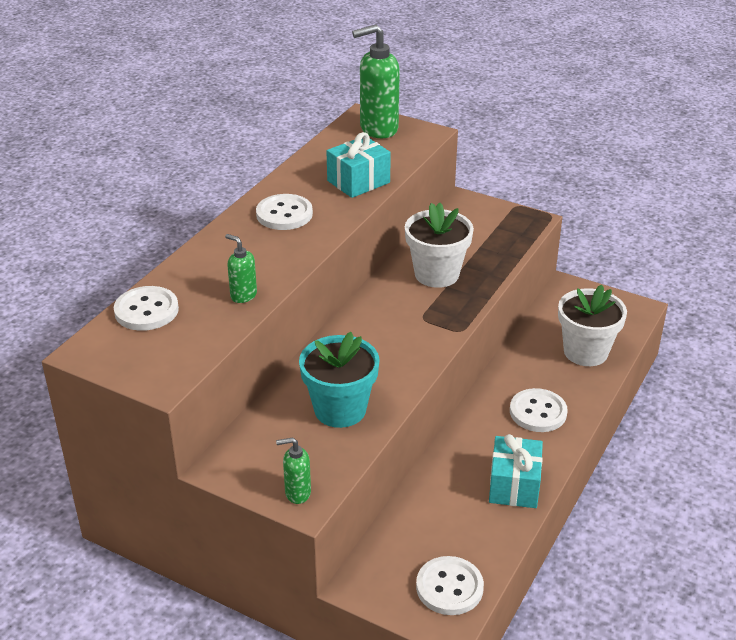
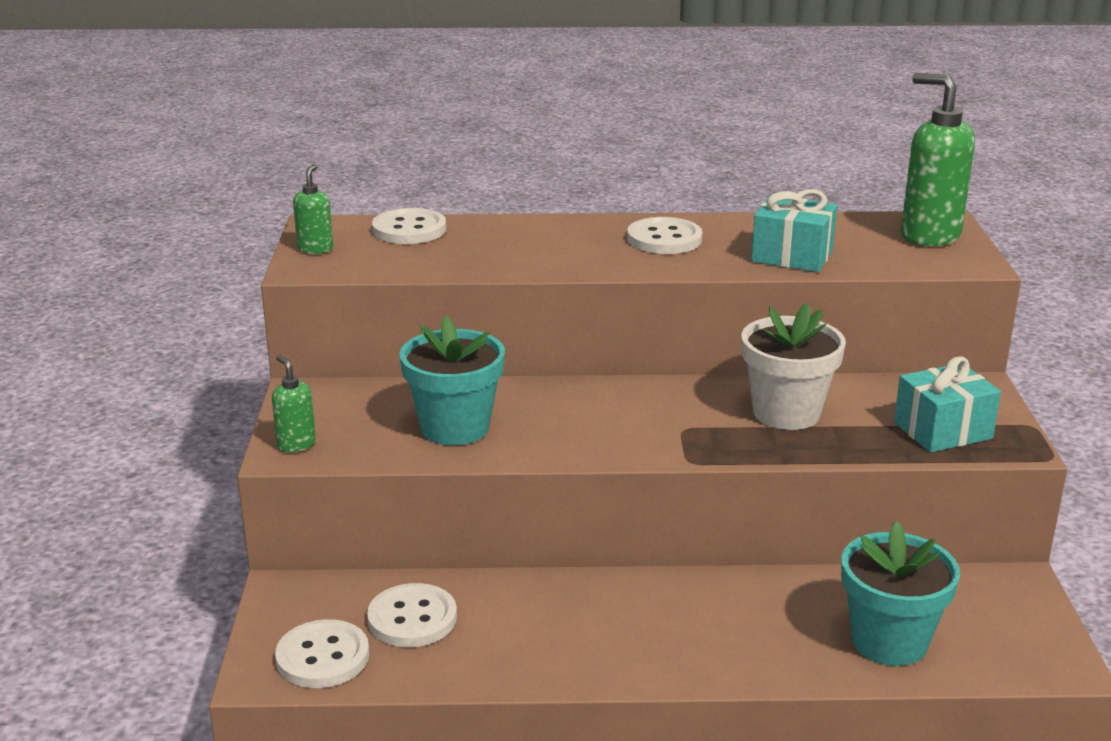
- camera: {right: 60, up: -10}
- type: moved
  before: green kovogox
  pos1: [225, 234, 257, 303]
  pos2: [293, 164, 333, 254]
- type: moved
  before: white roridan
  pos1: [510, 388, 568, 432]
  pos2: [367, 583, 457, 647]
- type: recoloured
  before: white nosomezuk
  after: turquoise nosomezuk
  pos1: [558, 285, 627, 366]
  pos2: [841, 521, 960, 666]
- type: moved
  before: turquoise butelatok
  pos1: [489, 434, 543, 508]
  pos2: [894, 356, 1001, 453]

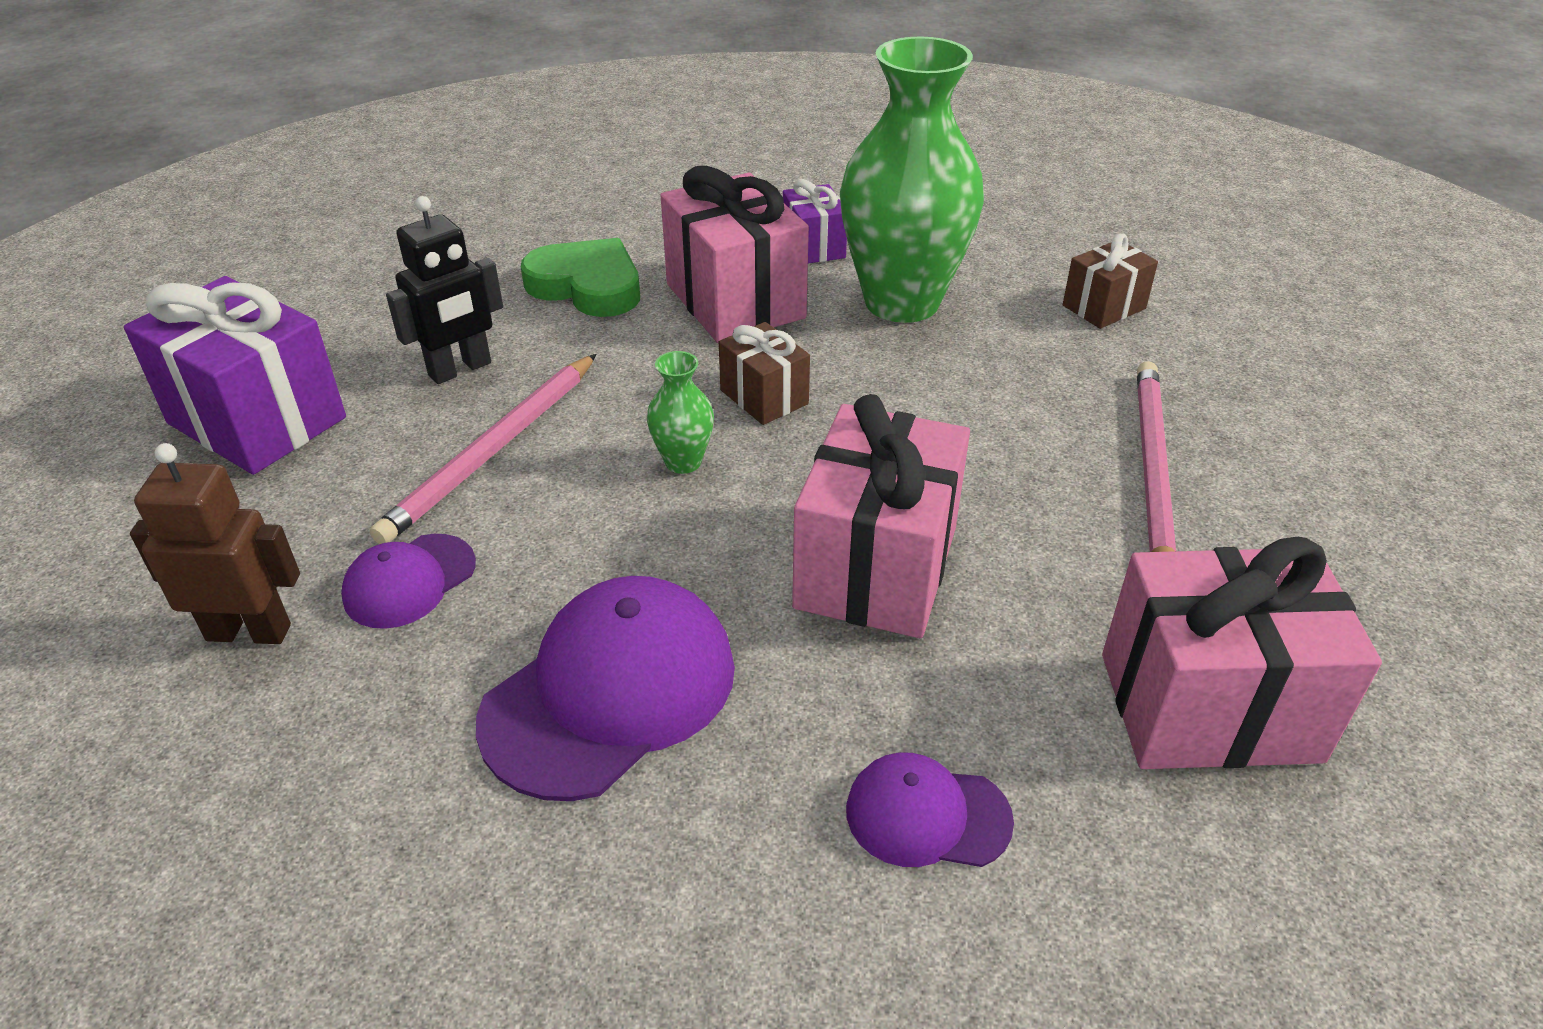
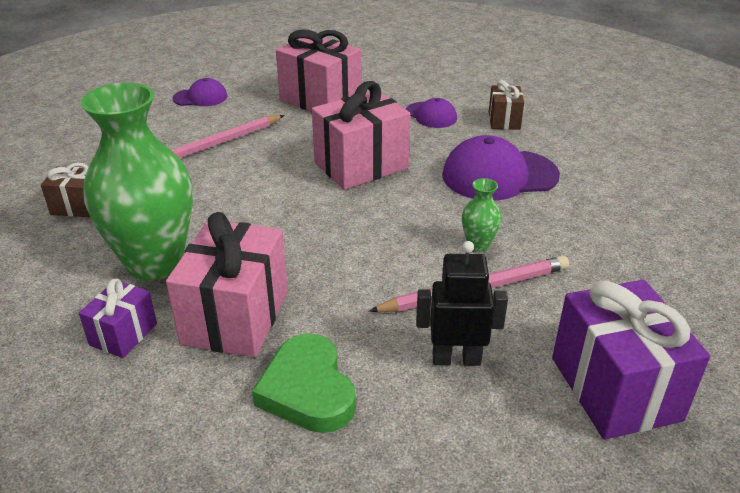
- camera: {right: -140, up: -5}
- type: moved
  before: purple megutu
  pos1: [341, 534, 476, 629]
  pos2: [172, 78, 227, 106]
- type: moved
  before: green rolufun
  pos1: [647, 351, 714, 474]
  pos2: [462, 178, 502, 252]
- type: moved
  before: brown butelatok
  pos1: [719, 322, 810, 425]
  pos2: [489, 80, 524, 130]
- type: removed
  before: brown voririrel
  pos1: [130, 443, 300, 644]

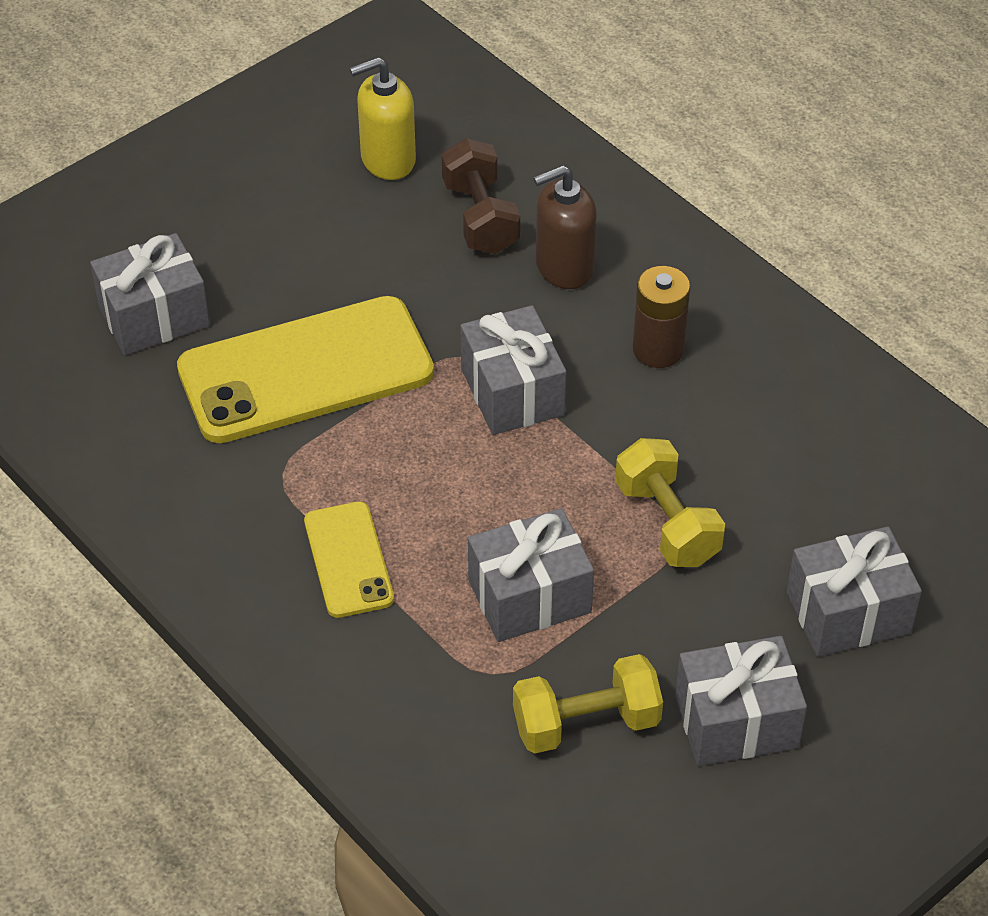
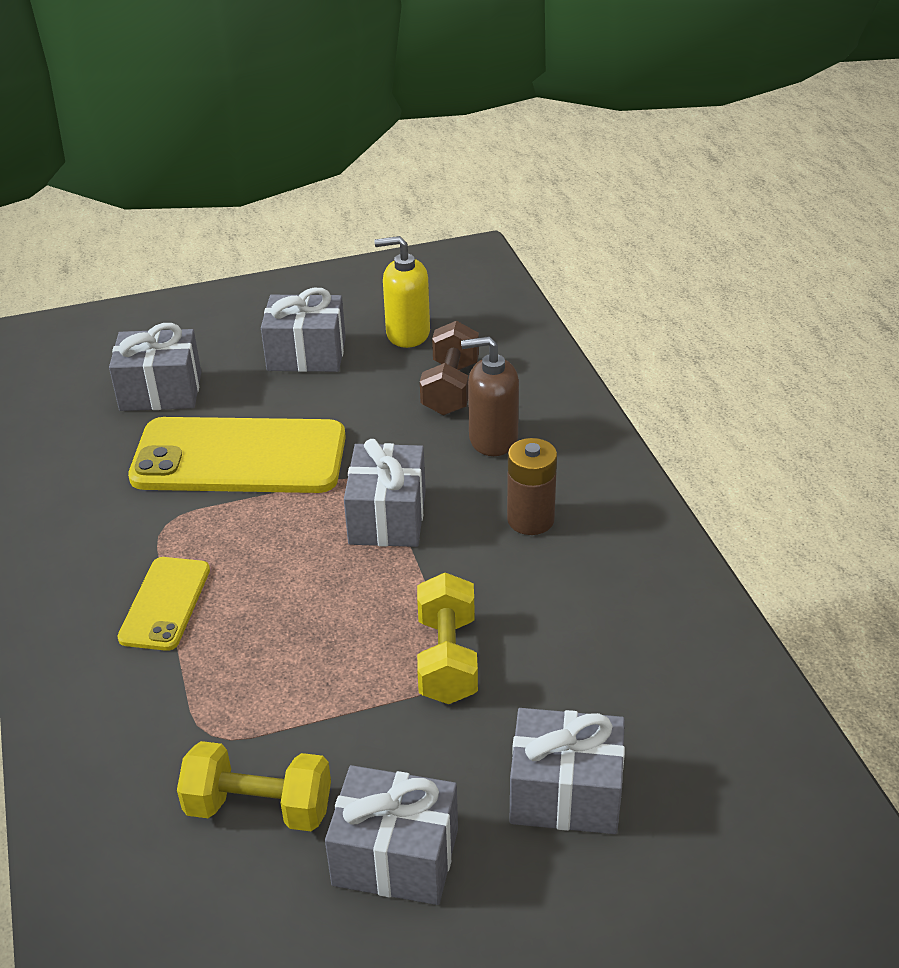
- camera: {right: 25, up: -10}
- type: moved
  before: grey butelatok
  pos1: [468, 508, 594, 642]
  pos2: [261, 288, 346, 372]

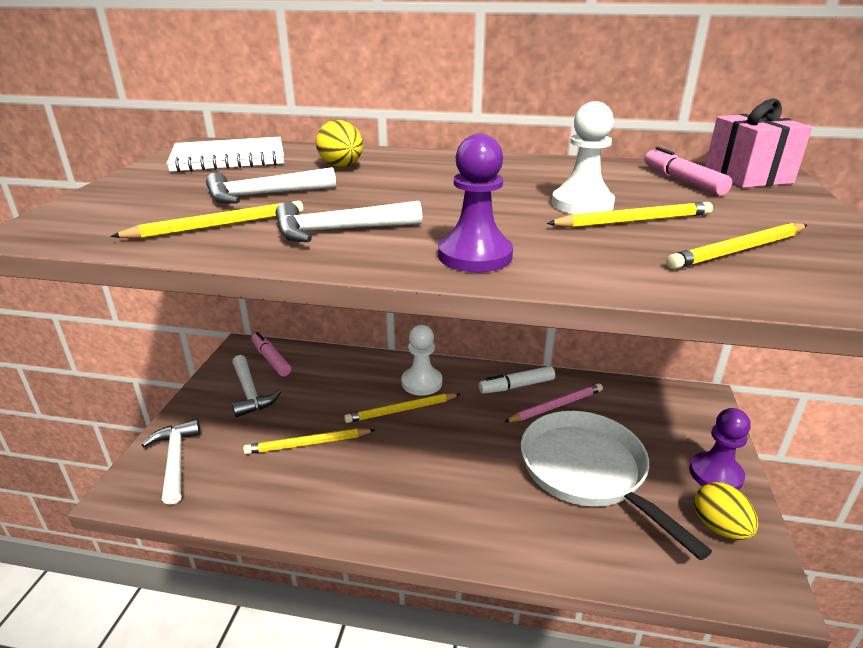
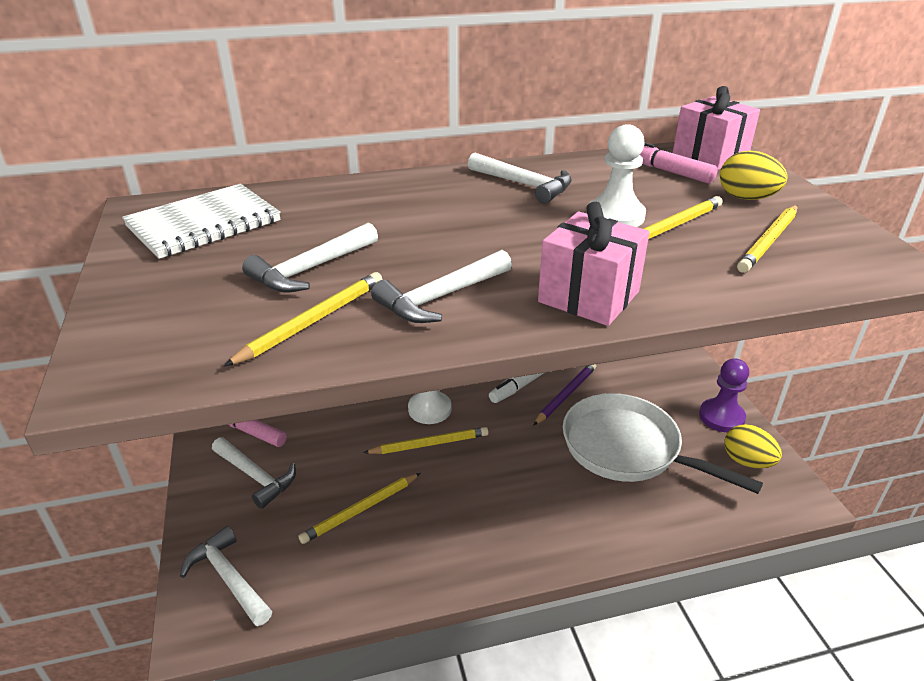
- camera: {right: -25, up: 5}
- type: turned
  before: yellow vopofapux
  pos1: [344, 393, 460, 423]
  pos2: [363, 427, 489, 454]
  turn: -150
- type: added
  after: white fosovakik
  pos2: [468, 153, 572, 204]
- type: recoloured
  before: pink vopofapux
  after: purple vopofapux
  pos1: [504, 383, 603, 422]
  pos2: [533, 364, 596, 426]
- type: replaced
  before: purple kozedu
  after: pink butelatok
  pos1: [438, 134, 513, 272]
  pos2: [538, 202, 650, 326]
- type: moved
  before: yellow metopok
  pos1: [316, 120, 363, 167]
  pos2: [720, 151, 788, 200]

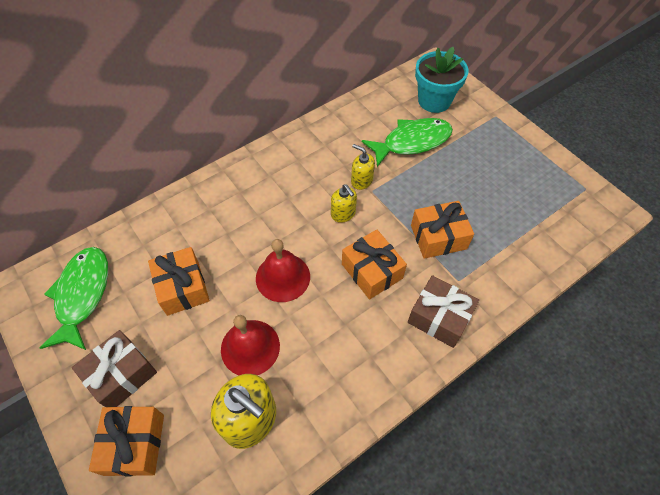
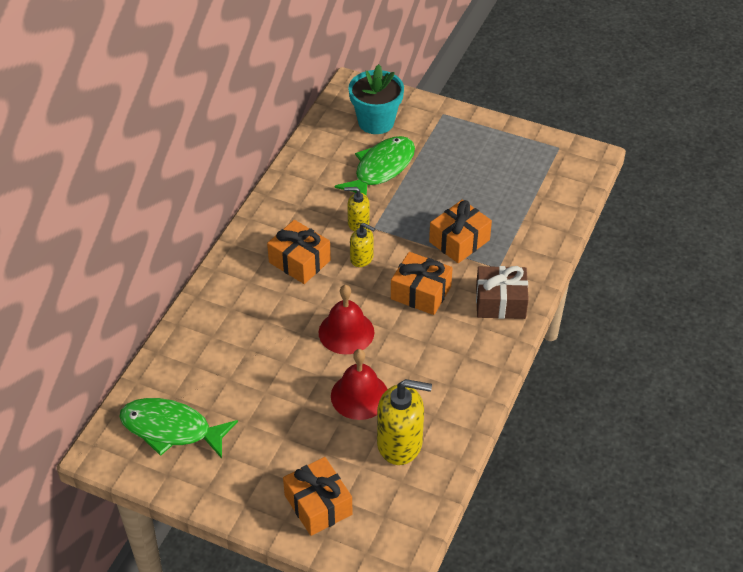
- camera: {right: -30, up: -10}
- type: turned
  before: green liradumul
  pos1: [40, 247, 108, 350]
  pos2: [119, 398, 238, 458]
  turn: -45
- type: moved
  before: orange butelatok
  pos1: [148, 247, 210, 316]
  pos2: [267, 220, 331, 284]
- type: removed
  before: brown butelatok
  pos1: [72, 330, 157, 407]

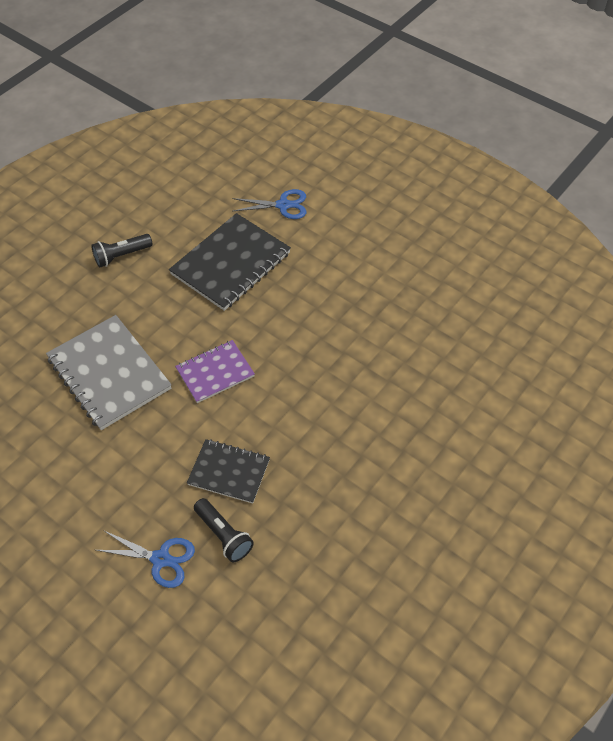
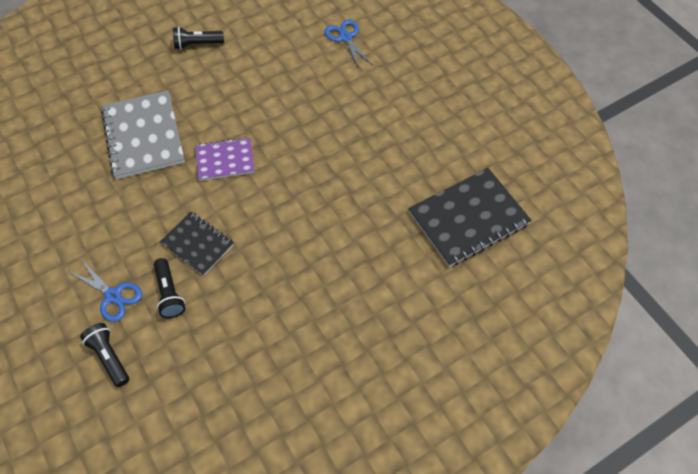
- camera: {right: 20, up: 5}
- type: added
  after: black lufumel
  pos2: [80, 323, 129, 387]
- type: turned
  before: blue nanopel
  pos1: [233, 189, 307, 219]
  pos2: [324, 20, 372, 68]
  turn: -135
- type: moved
  before: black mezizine
  pos1: [169, 213, 291, 311]
  pos2: [408, 168, 532, 267]

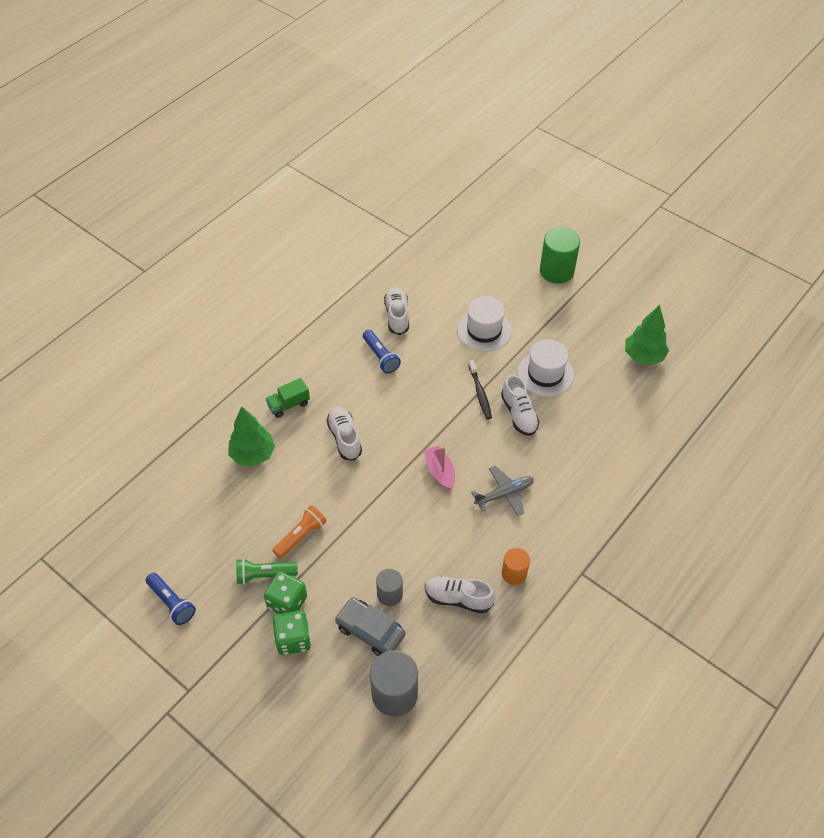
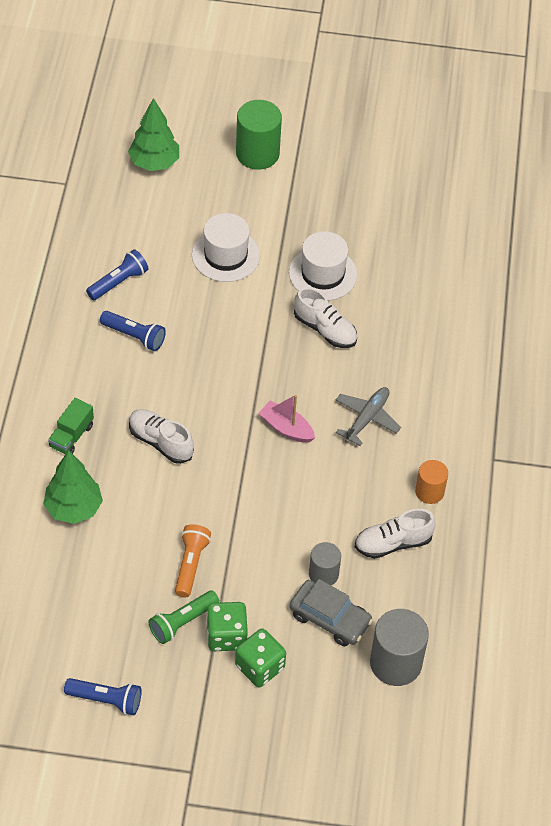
- camera: {right: -35, up: 0}
- type: replaced
  before: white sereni
  after: blue lufumel
  pos1: [384, 287, 409, 335]
  pos2: [86, 249, 148, 301]
- type: moved
  before: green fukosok
  pos1: [625, 305, 669, 365]
  pos2: [128, 98, 179, 171]
- type: turned
  before: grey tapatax
  pos1: [335, 597, 406, 656]
  pos2: [290, 579, 373, 646]
  turn: -150
- type: removed
  before: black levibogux
  pos1: [468, 360, 492, 419]

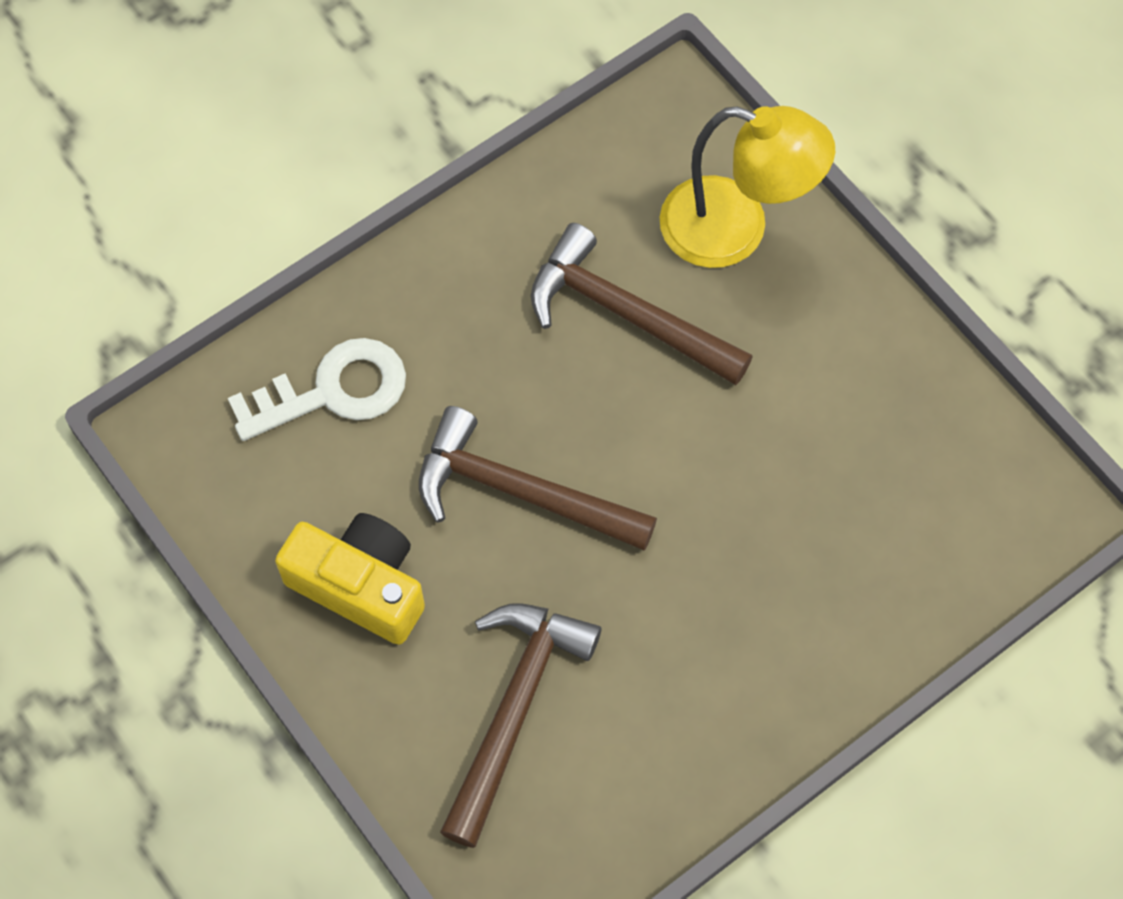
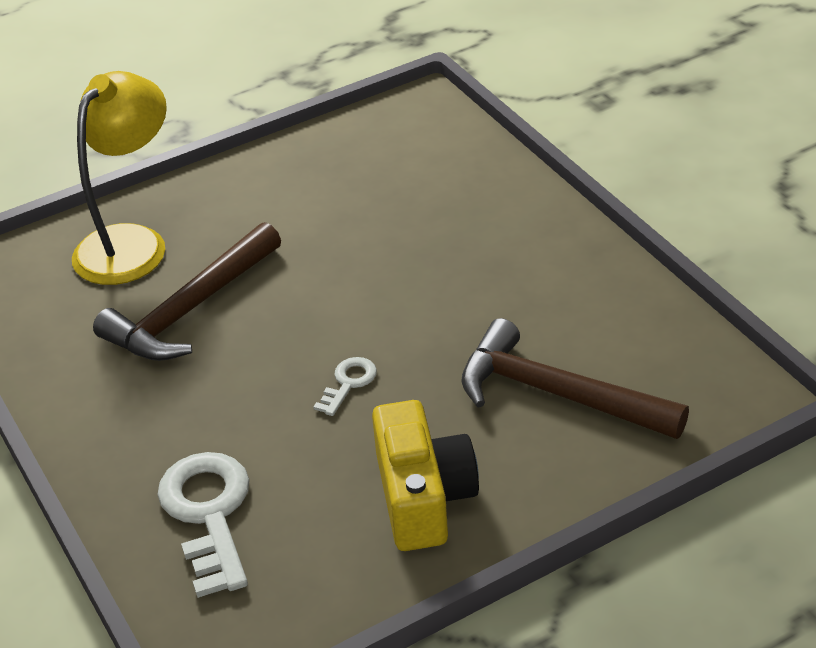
- camera: {right: -80, up: -25}
- type: replaced
  before: brown fosovakik
  after: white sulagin
  pos1: [419, 406, 657, 551]
  pos2: [313, 357, 377, 416]
- type: turned
  before: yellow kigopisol
  pos1: [275, 513, 425, 645]
  pos2: [372, 400, 479, 551]
  turn: 135

